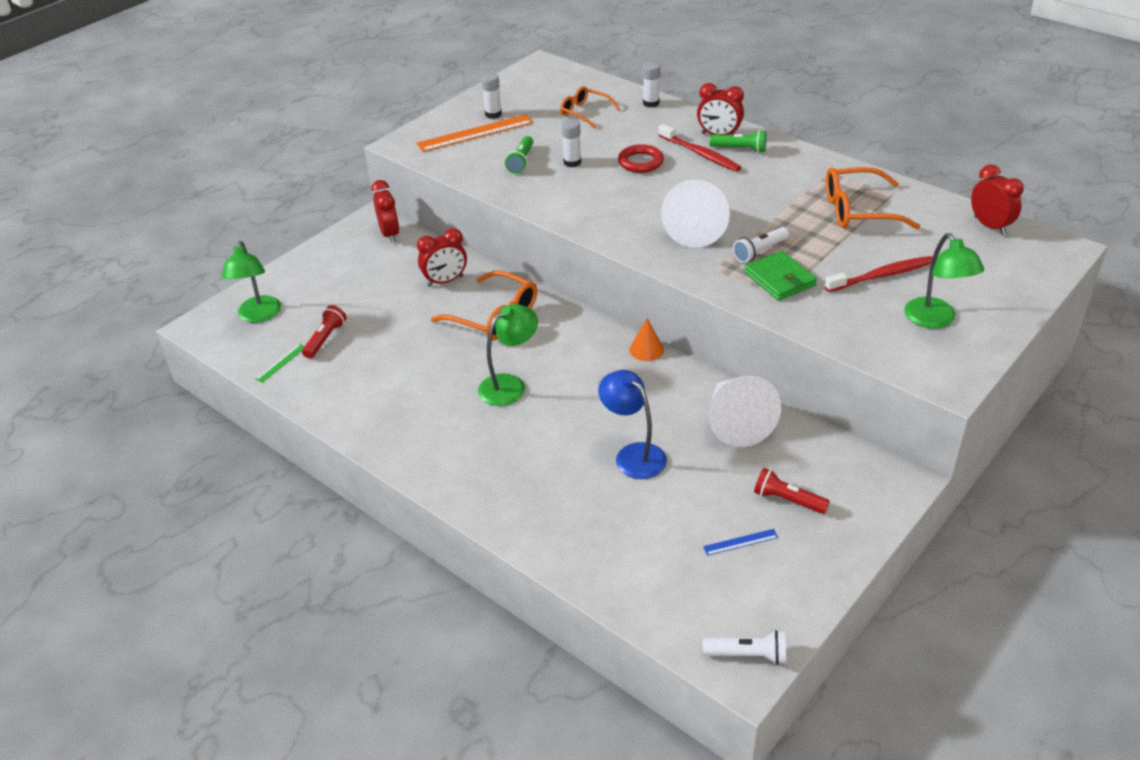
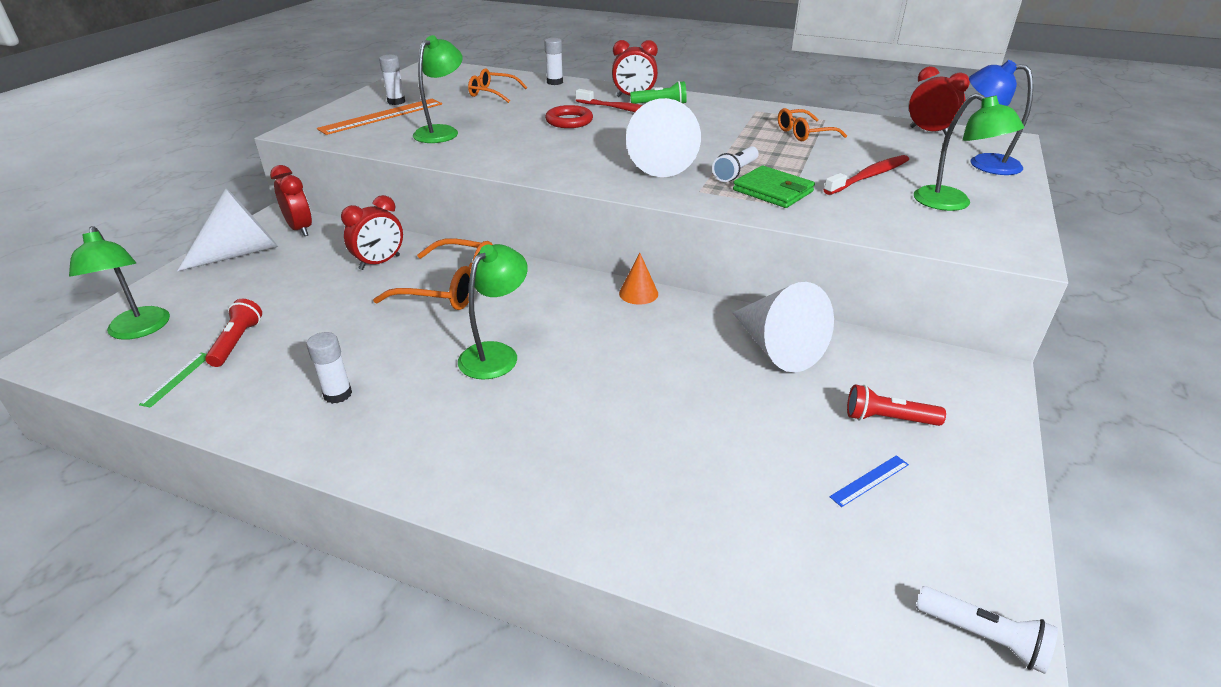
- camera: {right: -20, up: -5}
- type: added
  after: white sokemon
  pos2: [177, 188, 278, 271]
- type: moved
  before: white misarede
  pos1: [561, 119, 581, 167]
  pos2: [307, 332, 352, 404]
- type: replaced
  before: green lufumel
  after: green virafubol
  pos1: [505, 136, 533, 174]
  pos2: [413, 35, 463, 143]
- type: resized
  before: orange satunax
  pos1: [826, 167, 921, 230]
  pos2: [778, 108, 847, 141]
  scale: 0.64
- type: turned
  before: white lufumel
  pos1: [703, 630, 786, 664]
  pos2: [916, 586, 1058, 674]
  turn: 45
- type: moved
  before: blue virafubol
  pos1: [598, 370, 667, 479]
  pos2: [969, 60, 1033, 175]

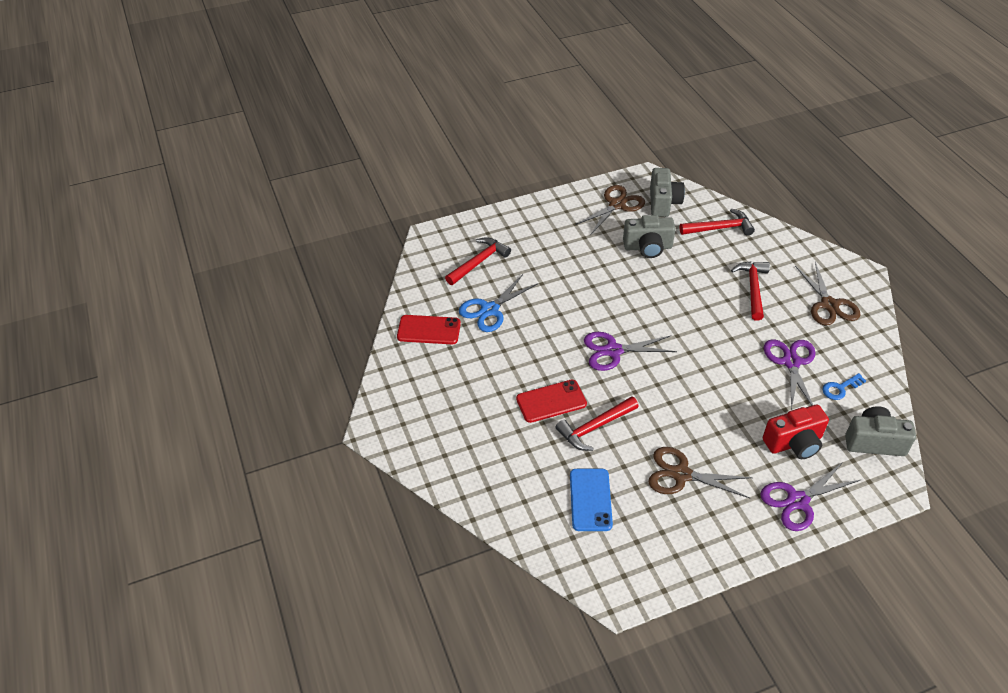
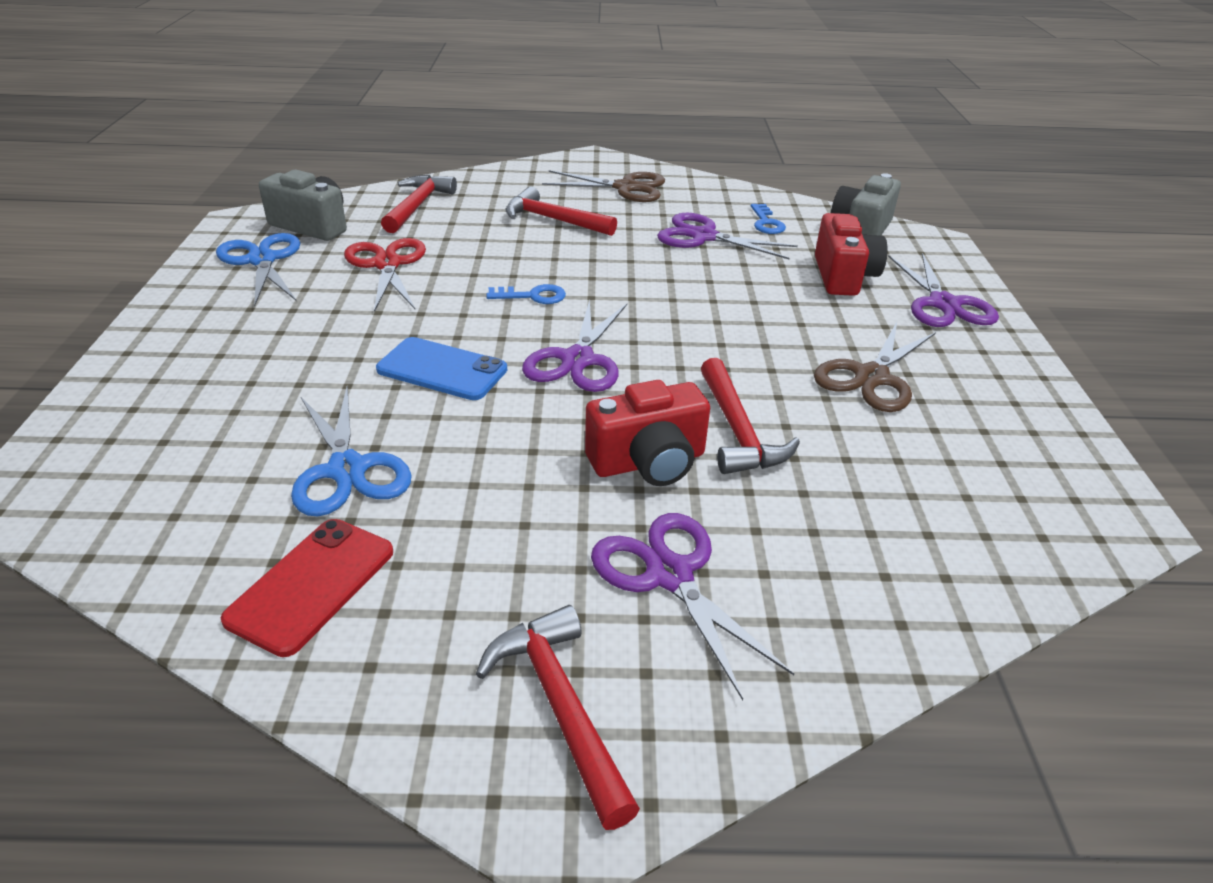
- camera: {right: -70, up: -10}
- type: recoloured
  before: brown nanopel
  after: blue nanopel
  pos1: [575, 185, 645, 234]
  pos2: [216, 233, 300, 306]
- type: replaced
  before: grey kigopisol
  after: red nanopel
  pos1: [623, 215, 676, 258]
  pos2: [344, 238, 426, 312]
- type: moved
  before: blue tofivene
  pos1: [570, 469, 613, 531]
  pos2: [376, 337, 507, 400]
- type: moved
  before: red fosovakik
  pos1: [445, 237, 511, 285]
  pos2: [476, 605, 640, 830]
- type: added
  after: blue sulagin
  pos2: [486, 284, 566, 304]
- type: replaced
  before: red tofivene
  after: red kigopisol
  pos1: [516, 380, 587, 423]
  pos2: [585, 380, 710, 486]
- type: added
  after: purple nanopel
  pos2: [591, 513, 794, 700]

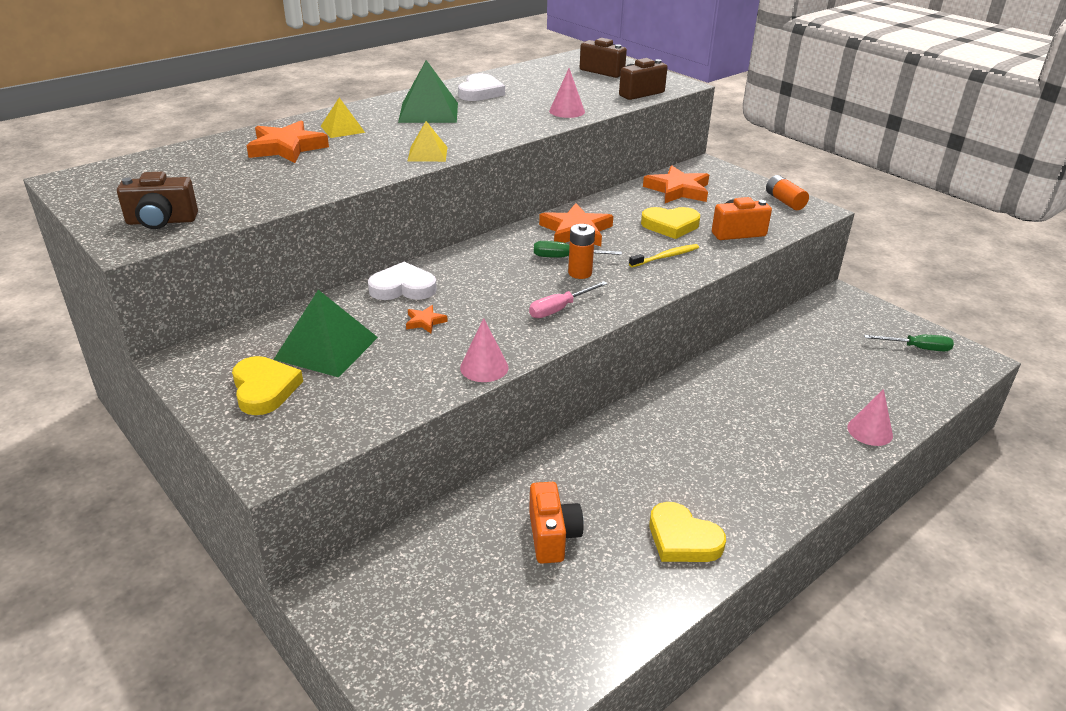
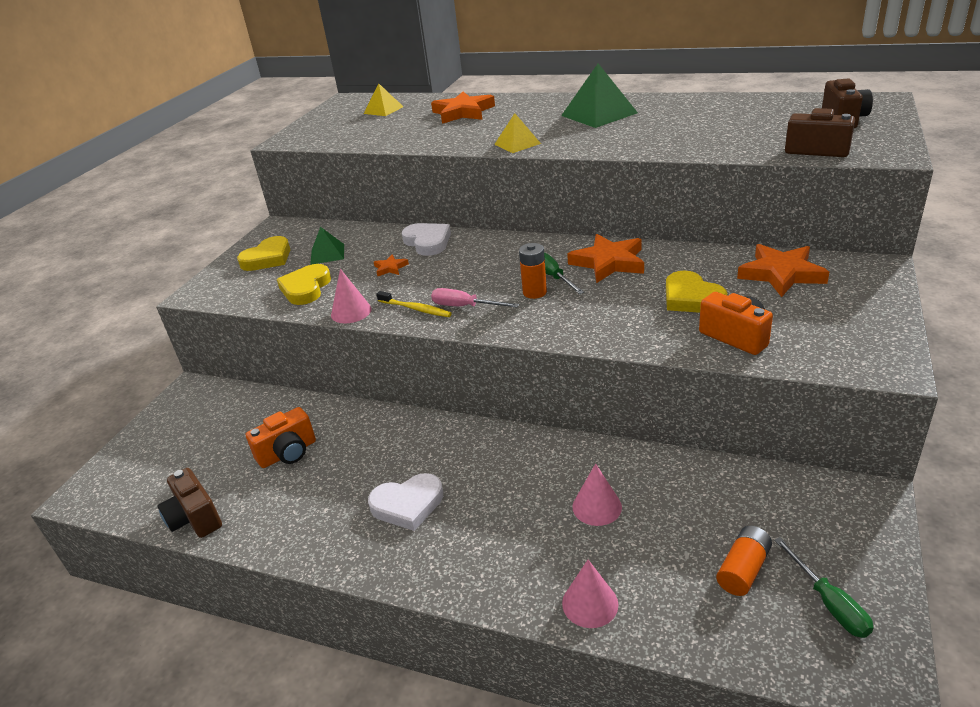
- camera: {right: 65, up: 0}
- type: moved
  before: brown kigopisol
  pos1: [117, 172, 198, 229]
  pos2: [157, 468, 222, 538]
- type: moved
  before: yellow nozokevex
  pos1: [650, 502, 726, 562]
  pos2: [277, 264, 331, 305]
- type: resized
  before: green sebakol
  pos1: [273, 290, 378, 377]
  pos2: [310, 227, 344, 265]
  scale: 0.59
- type: moved
  before: yellow sebakol
  pos1: [321, 98, 365, 138]
  pos2: [364, 84, 404, 116]
- type: moved
  before: white nozokevex
  pos1: [458, 74, 505, 101]
  pos2: [368, 473, 443, 531]
- type: moved
  before: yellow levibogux
  pos1: [629, 244, 699, 267]
  pos2: [377, 291, 452, 317]
- type: moved
  before: pink sokemon
  pos1: [549, 68, 585, 118]
  pos2: [572, 463, 622, 526]
- type: moved
  before: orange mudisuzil
  pos1: [766, 175, 809, 210]
  pos2: [716, 526, 772, 596]

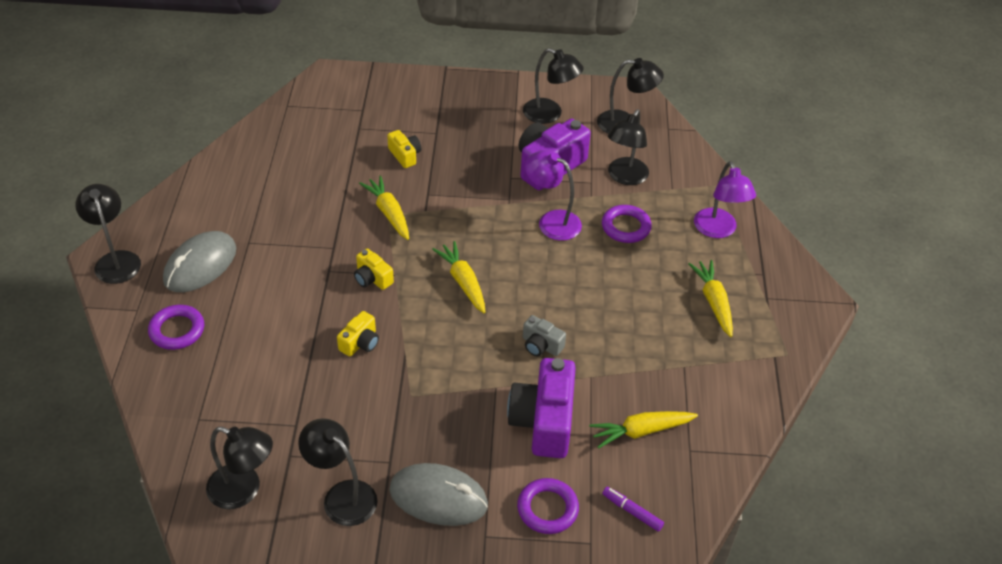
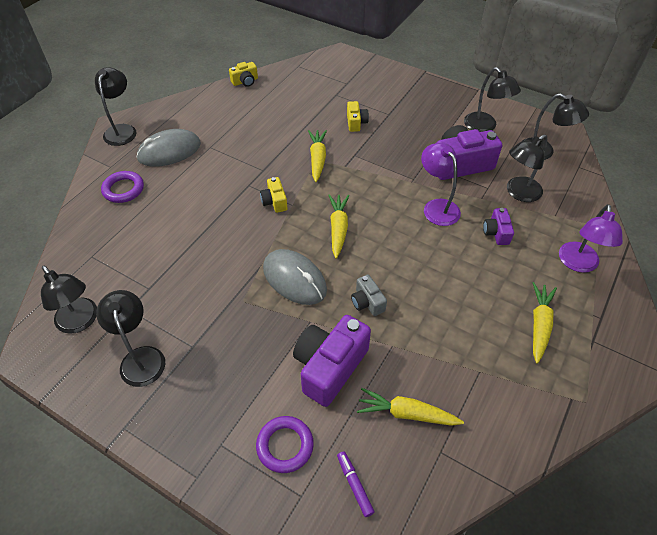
- camera: {right: 30, up: 5}
- type: moved
  before: yellow kigopisol
  pos1: [337, 311, 379, 356]
  pos2: [229, 62, 258, 87]
- type: moved
  before: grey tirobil
  pos1: [389, 463, 488, 526]
  pos2: [263, 249, 327, 305]
- type: replaced
  before: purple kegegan
  after: purple kigopisol
  pos1: [602, 205, 652, 243]
  pos2: [483, 208, 514, 245]

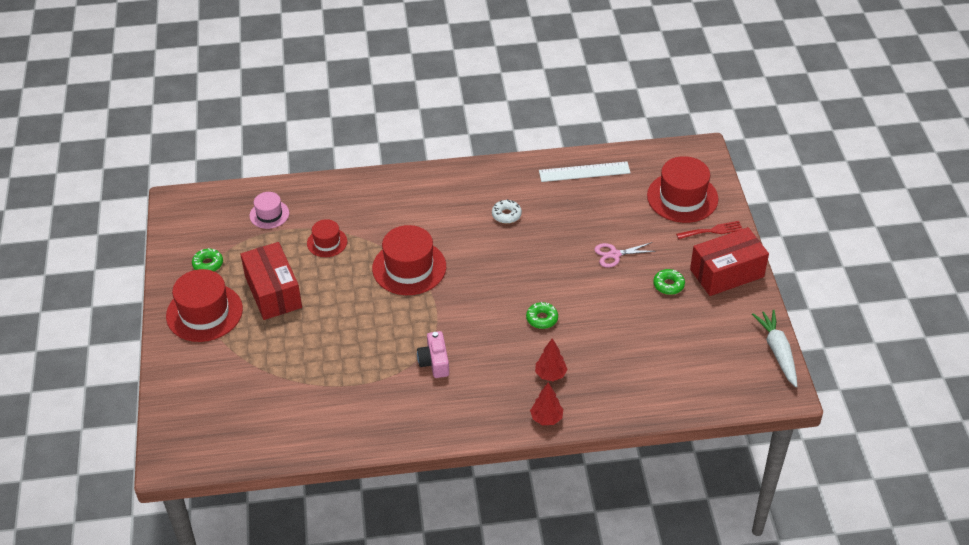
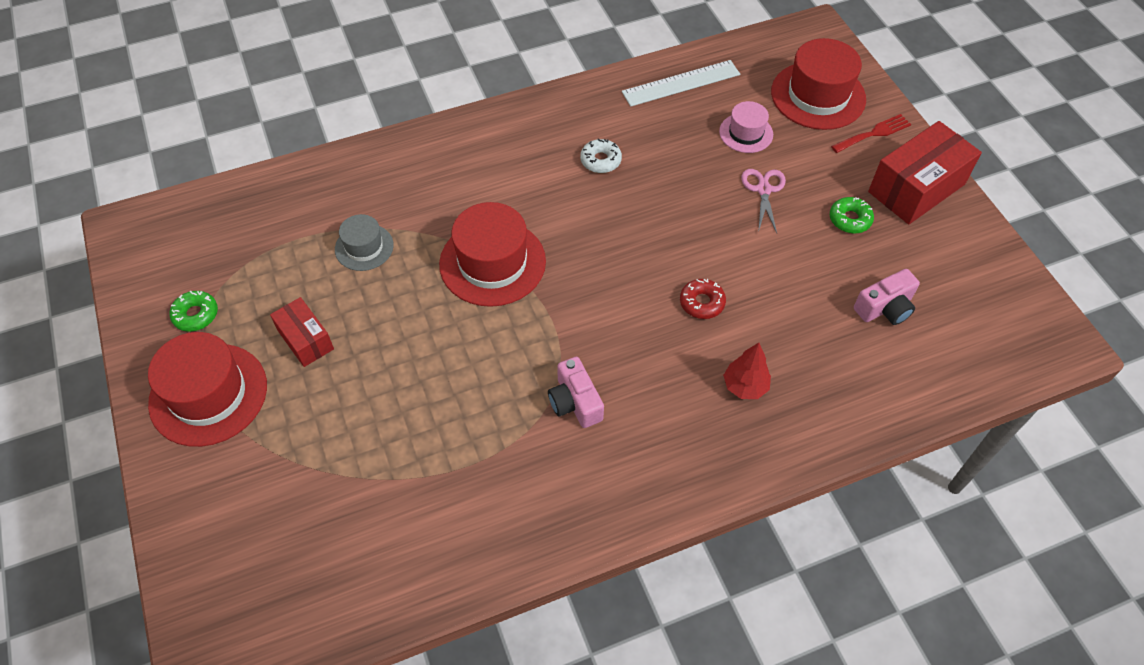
- camera: {right: -15, up: 10}
- type: resized
  before: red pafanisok
  pos1: [240, 242, 302, 320]
  pos2: [270, 297, 334, 367]
  scale: 0.58
- type: recoloured
  before: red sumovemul
  after: grey sumovemul
  pos1: [307, 219, 347, 257]
  pos2: [335, 214, 394, 271]
- type: recoloured
  before: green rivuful
  after: red rivuful
  pos1: [526, 302, 558, 329]
  pos2: [680, 279, 726, 319]
- type: moved
  before: pink sumovemul
  pos1: [250, 192, 289, 229]
  pos2: [719, 101, 773, 153]
- type: turned
  before: pink nanopel
  pos1: [594, 242, 656, 268]
  pos2: [741, 169, 786, 233]
  turn: 120
- type: added
  after: pink kigopisol
  pos2: [854, 269, 920, 325]
- type: removed
  before: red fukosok
  pos1: [530, 383, 563, 425]
- type: removed
  before: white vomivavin
  pos1: [752, 310, 797, 387]

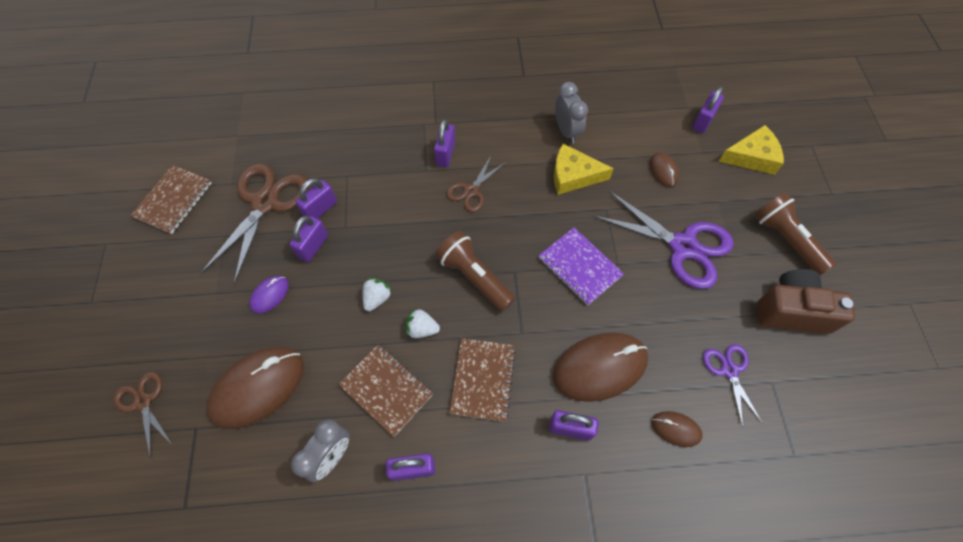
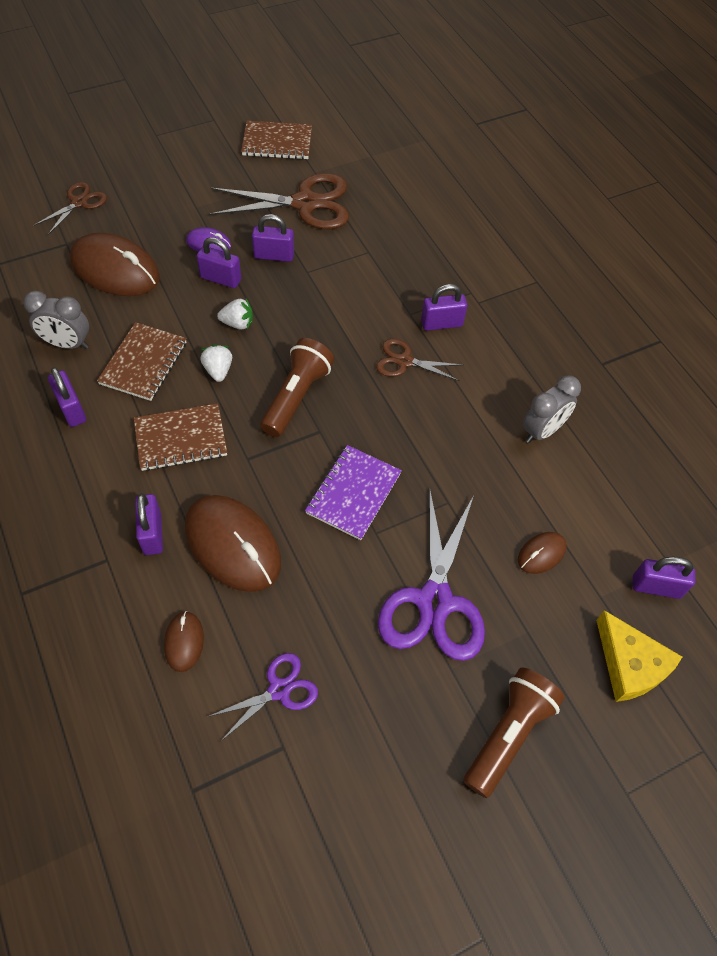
- camera: {right: 65, up: -5}
- type: moved
  before: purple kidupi
  pos1: [295, 178, 337, 219]
  pos2: [197, 237, 241, 288]
- type: removed
  before: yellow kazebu
  pos1: [554, 144, 614, 195]
- type: removed
  before: brown kigopisol
  pos1: [757, 269, 855, 334]

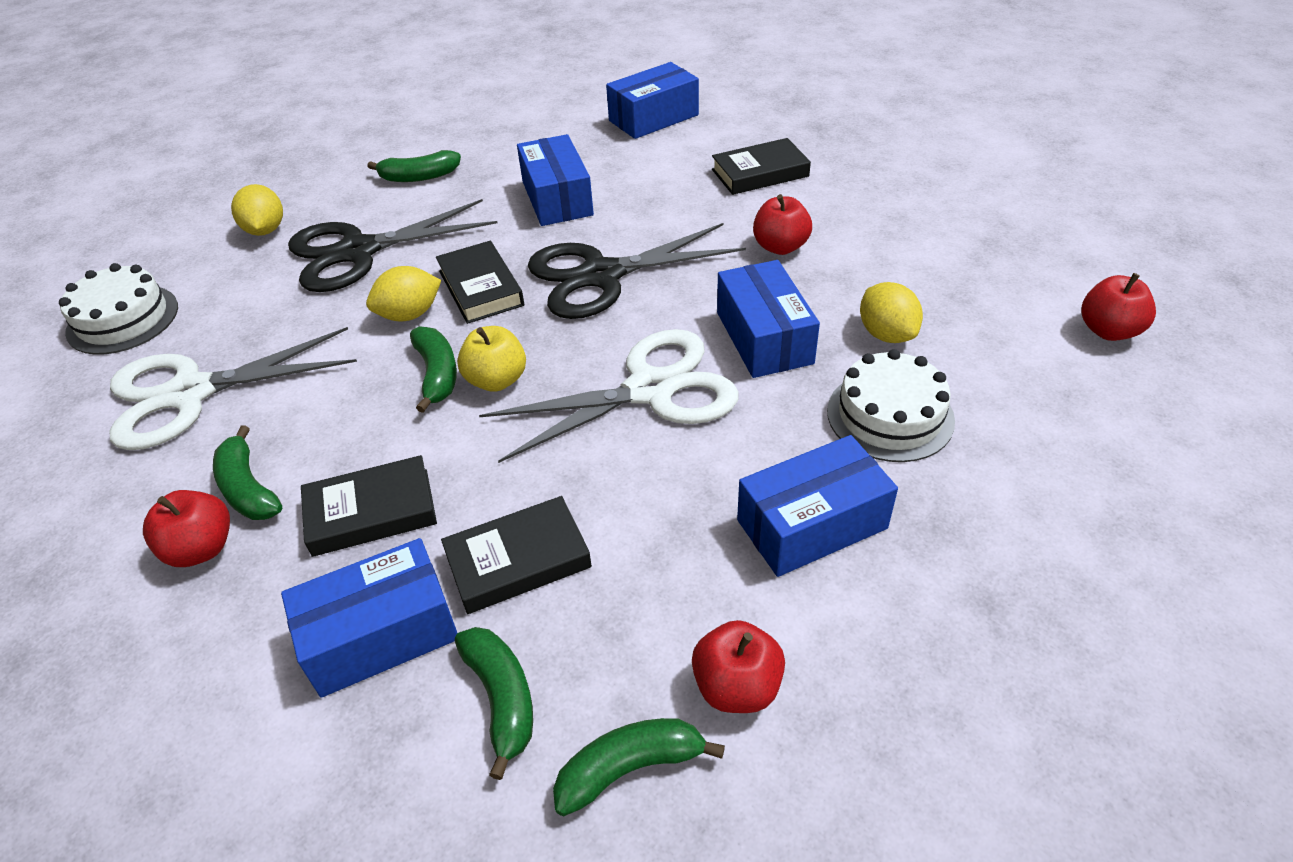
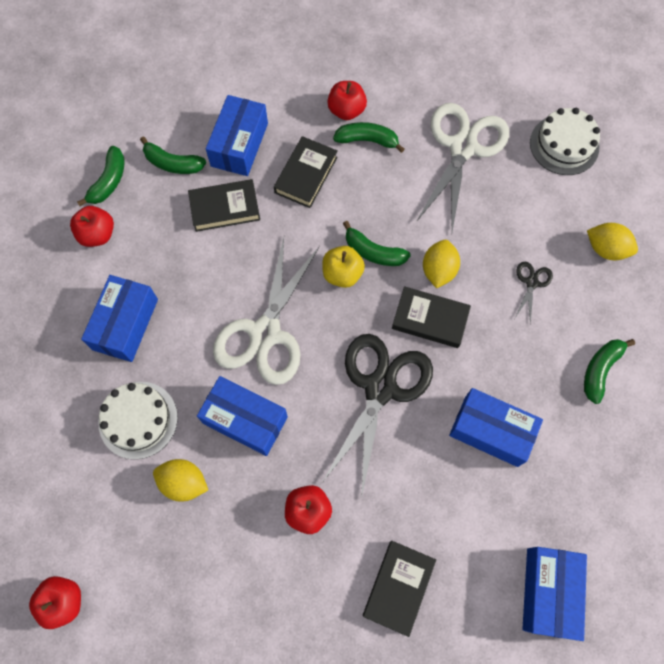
- camera: {right: 130, up: 25}
- type: turned
  before: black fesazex
  pos1: [441, 496, 592, 614]
  pos2: [188, 179, 260, 232]
  turn: 60
- type: resized
  before: black nanopel
  pos1: [288, 199, 498, 292]
  pos2: [515, 262, 553, 324]
  scale: 0.43

